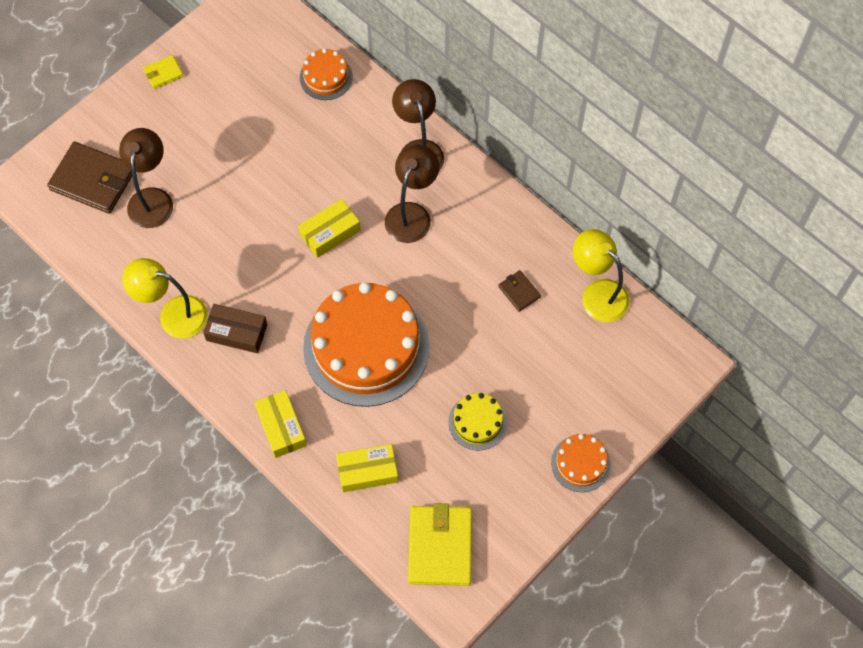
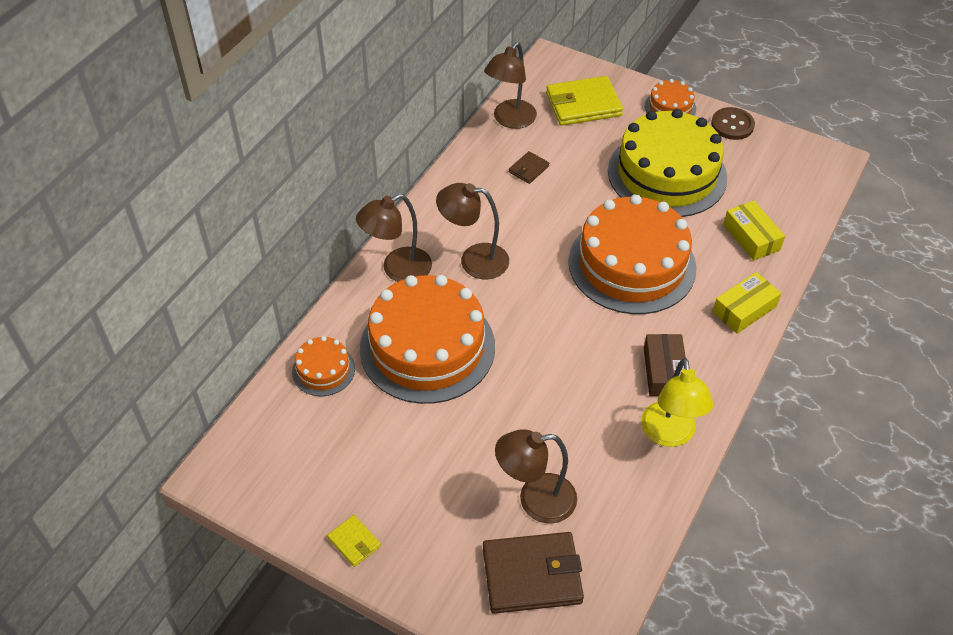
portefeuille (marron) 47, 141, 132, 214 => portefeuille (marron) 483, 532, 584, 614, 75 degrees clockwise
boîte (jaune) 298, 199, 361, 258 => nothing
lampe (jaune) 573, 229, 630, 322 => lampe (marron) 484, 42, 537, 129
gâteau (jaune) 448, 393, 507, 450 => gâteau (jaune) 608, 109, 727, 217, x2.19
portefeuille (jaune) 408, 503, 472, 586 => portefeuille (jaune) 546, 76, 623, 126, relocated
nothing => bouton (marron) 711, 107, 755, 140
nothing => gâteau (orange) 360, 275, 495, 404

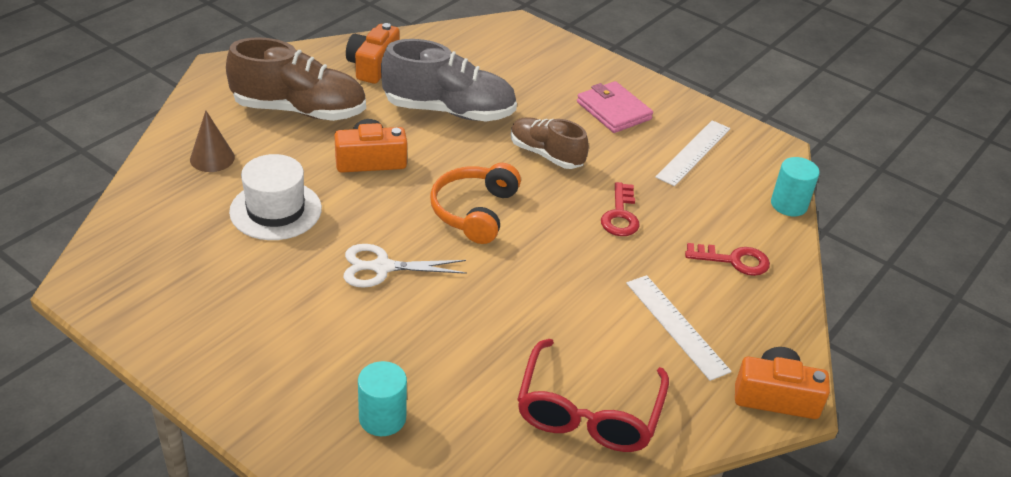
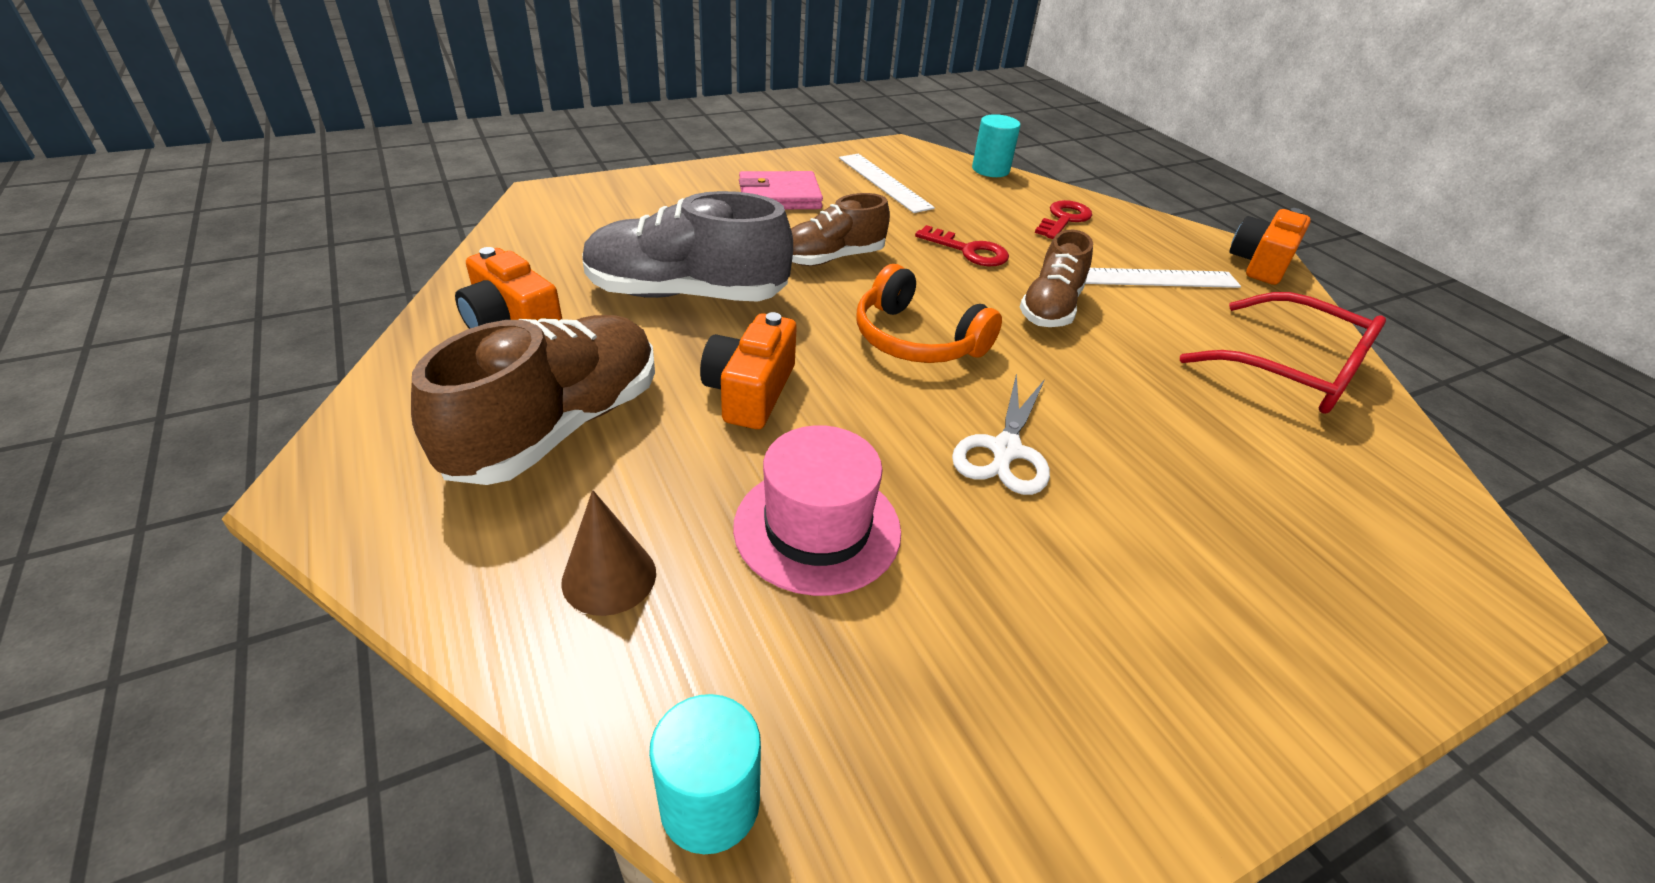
chaussure (gris) 381, 39, 517, 122 => chaussure (gris) 582, 191, 793, 302, 120 degrees counterclockwise
chapeau (blanc) 229, 154, 322, 240 => chapeau (rose) 733, 425, 901, 596
cylindre (turquoise) 358, 361, 407, 436 => cylindre (turquoise) 649, 694, 761, 854, relocated
nothing => chaussure (marron) 1020, 230, 1093, 327

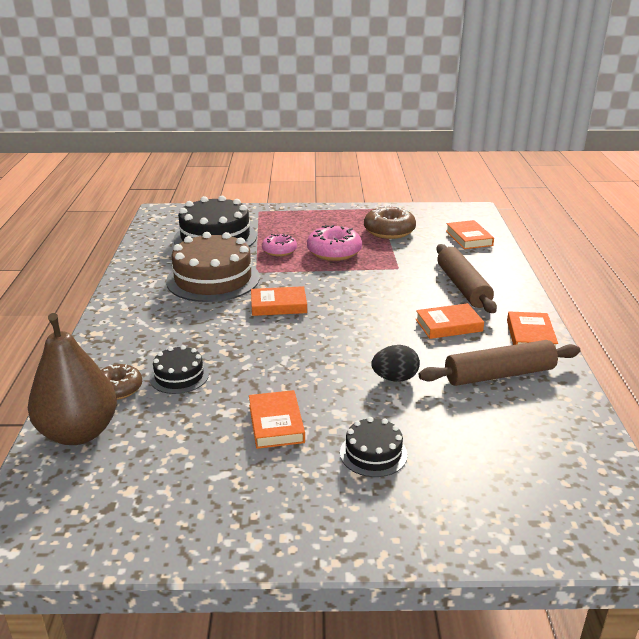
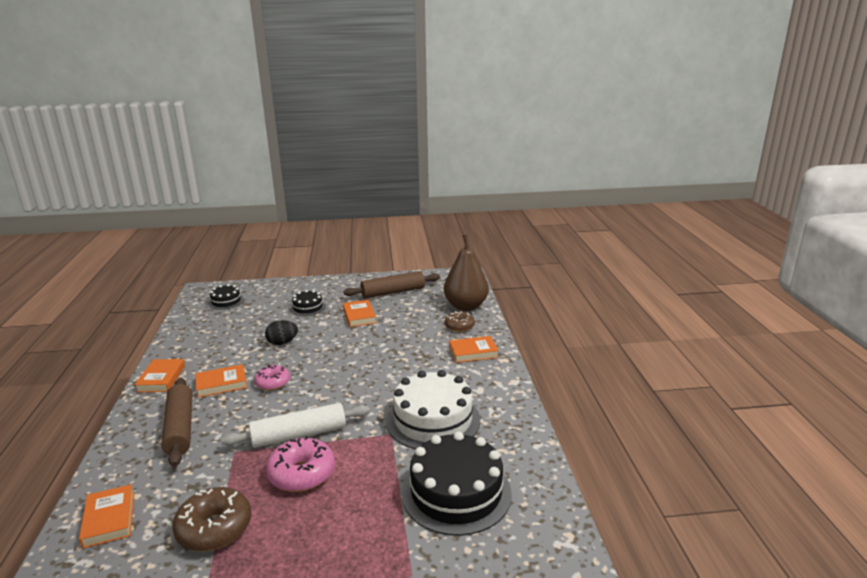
gâteau (marron) 166, 232, 260, 302 => gâteau (blanc) 386, 370, 480, 449
beignet (rose) 262, 234, 297, 256 => beignet (rose) 254, 365, 290, 391, relocated
livre (orange) 251, 286, 307, 316 => livre (orange) 449, 336, 499, 363, relocated
rouleau à pâtisserie (marron) 419, 340, 580, 386 => rouleau à pâtisserie (marron) 343, 271, 440, 298, relocated
gâteau (noir) 150, 345, 209, 394 => gâteau (noir) 208, 284, 244, 310, relocated
nothing => rouleau à pâtisserie (blanc) 221, 403, 370, 448

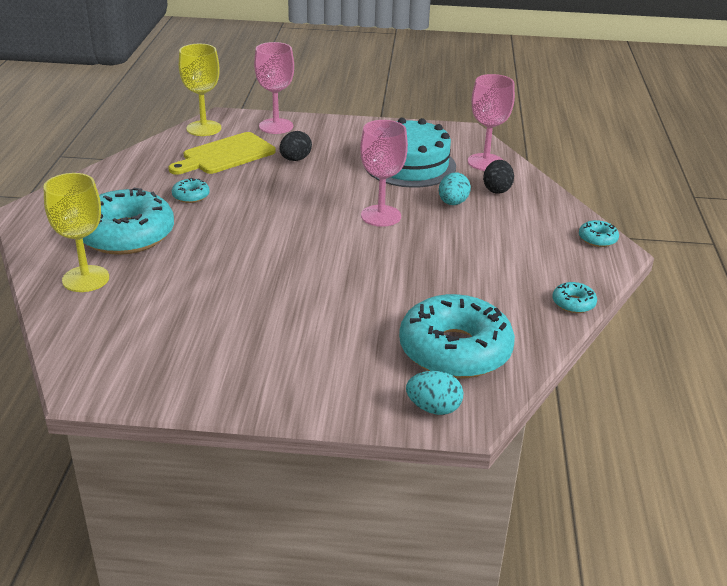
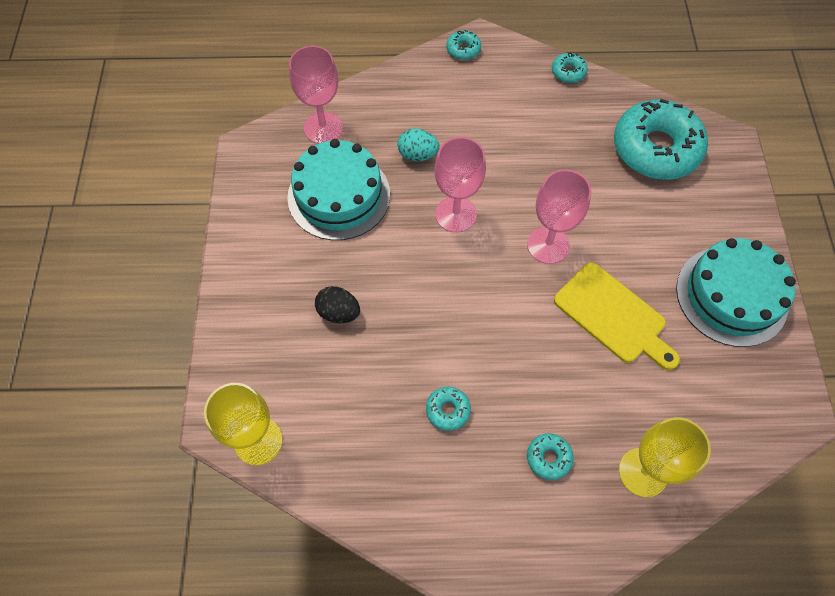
verre à pied (rose) 254, 42, 294, 134 => verre à pied (rose) 527, 169, 591, 264, relocated
planche à découper (jaune) 169, 132, 276, 174 => planche à découper (jaune) 554, 262, 680, 370, relocated
œuf (noir) 483, 160, 514, 194 => nothing
beignet (turquoise) 83, 188, 174, 255 => beignet (turquoise) 527, 433, 574, 480, x0.42
œuf (turquoise) 406, 371, 464, 415 => nothing
nothing => gâteau (turquoise) 676, 238, 796, 347

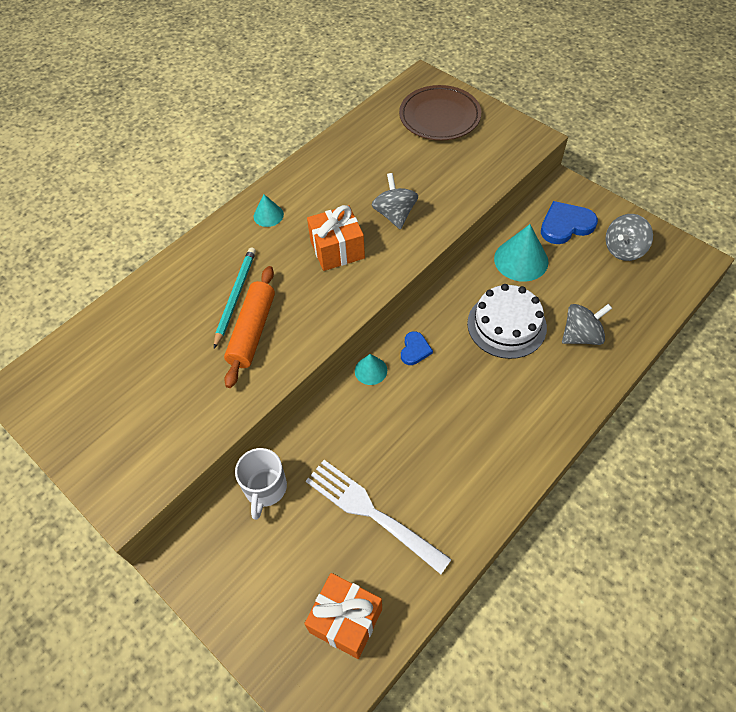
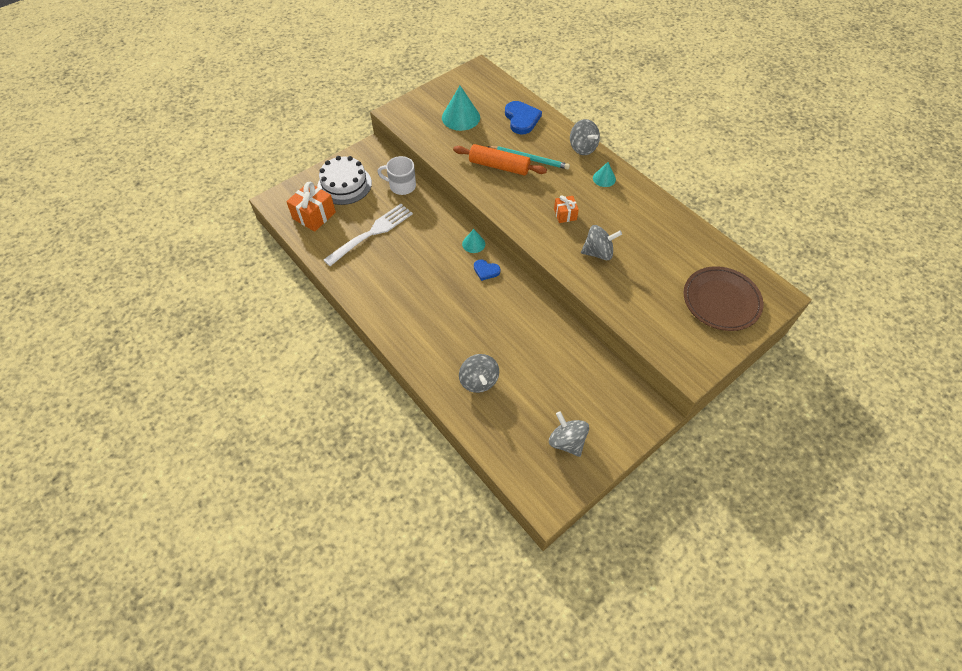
cœur (bleu) 541, 201, 598, 244 => cœur (bleu) 505, 101, 542, 134, relocated
cadeau (orange) 307, 205, 365, 271 => cadeau (orange) 554, 195, 579, 223, x0.58
cône (turquoise) 494, 224, 548, 282 => cône (turquoise) 442, 86, 480, 131, relocated
gâteau (blanc) 467, 284, 547, 359 => gâteau (blanc) 318, 156, 372, 205, relocated
nothing => toupie (gris) 570, 119, 600, 155

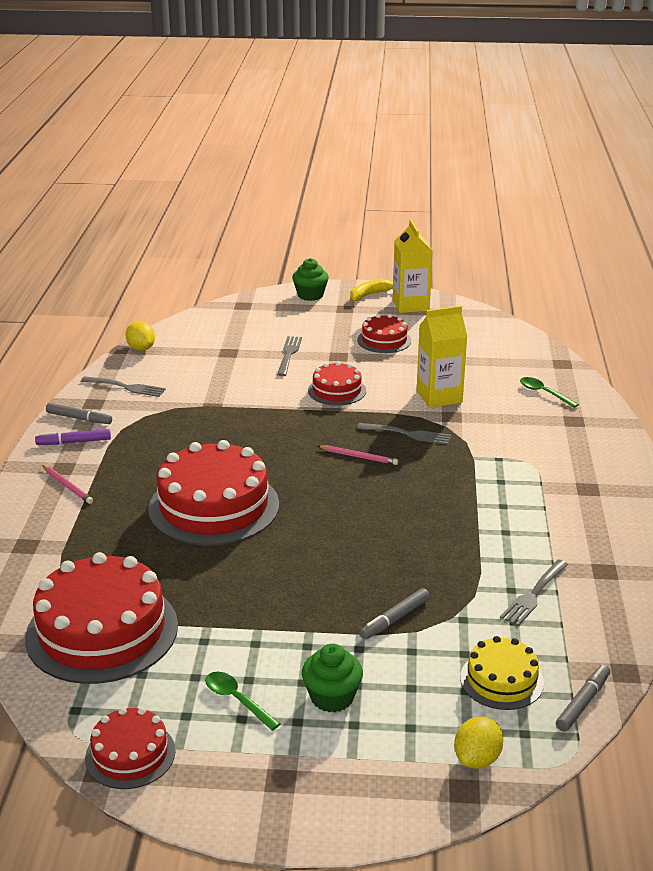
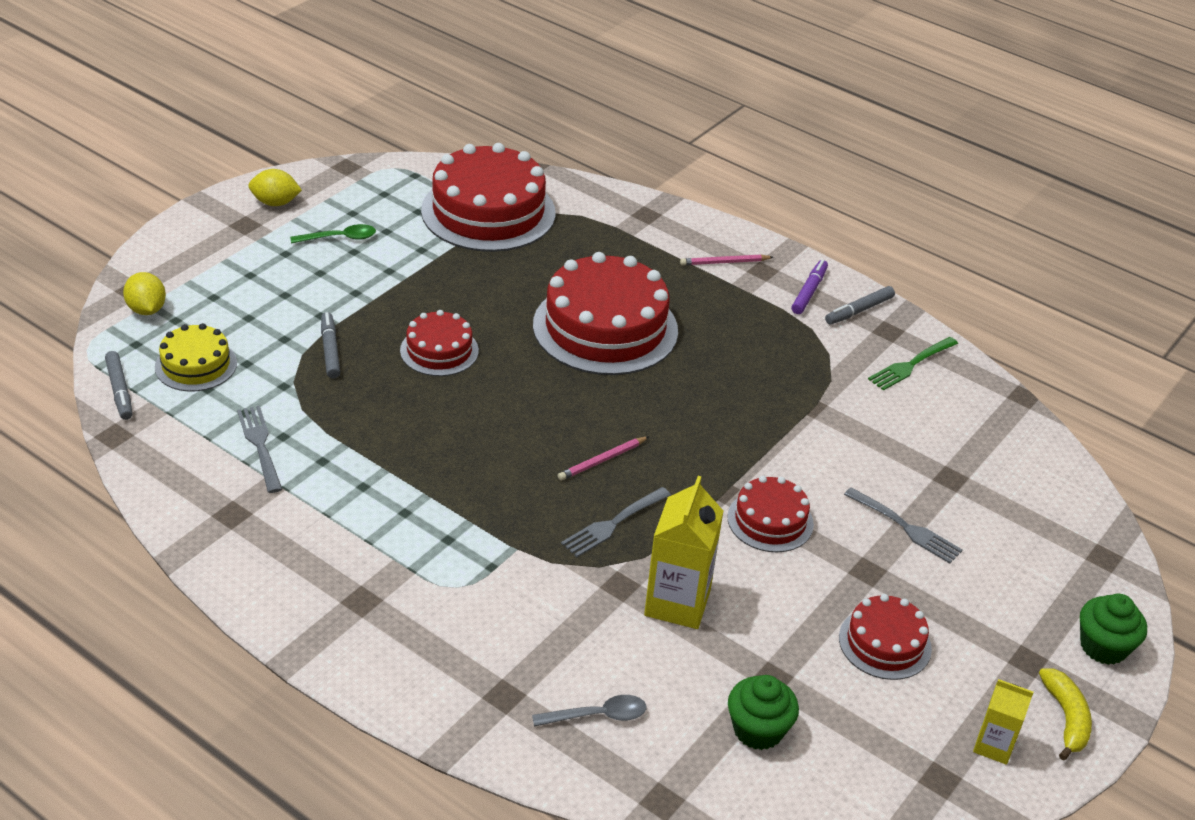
brique de lait (jaune) 393, 220, 433, 313 => brique de lait (jaune) 973, 679, 1034, 765, x0.58
citron (jaune) 125, 321, 155, 351 => citron (jaune) 248, 169, 302, 206, relocated
fourchette (gris) 81, 376, 166, 397 => fourchette (vert) 868, 337, 958, 391
cuillère (vert) 520, 377, 579, 408 => cuillère (gris) 532, 695, 646, 727
muffin (vert) 302, 644, 363, 713 => muffin (vert) 728, 675, 799, 750, relocated
gâteau (rouge) 85, 707, 175, 789 => gâteau (rouge) 400, 310, 479, 376, relocated

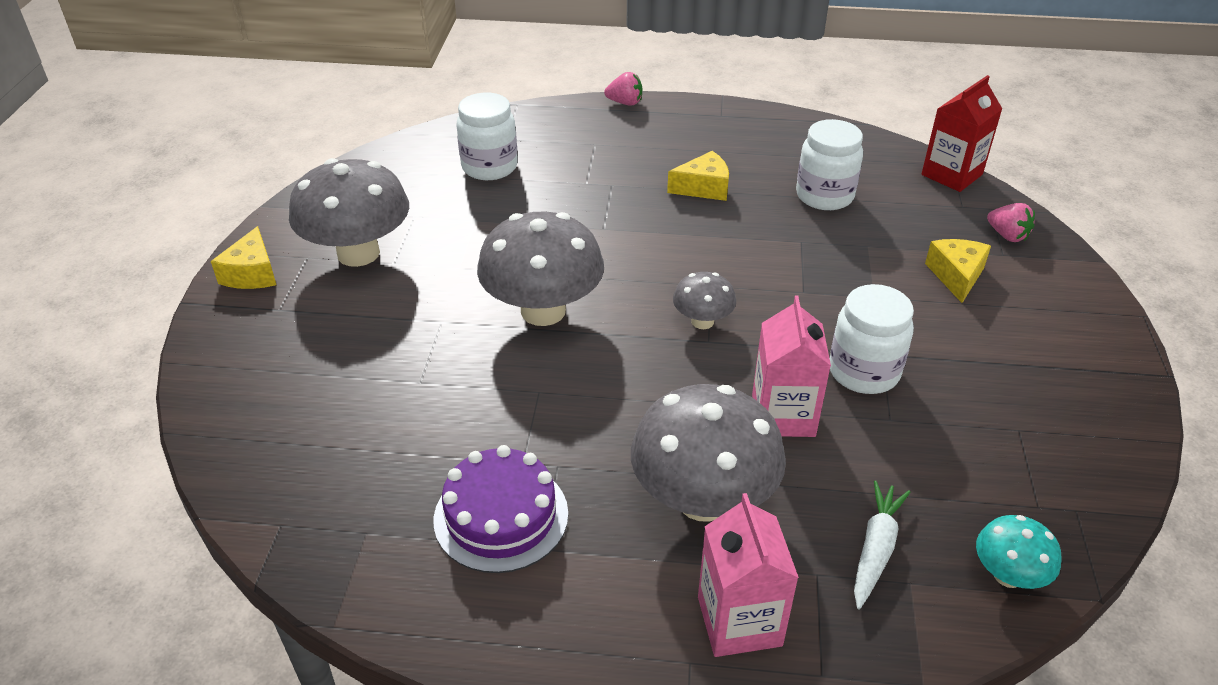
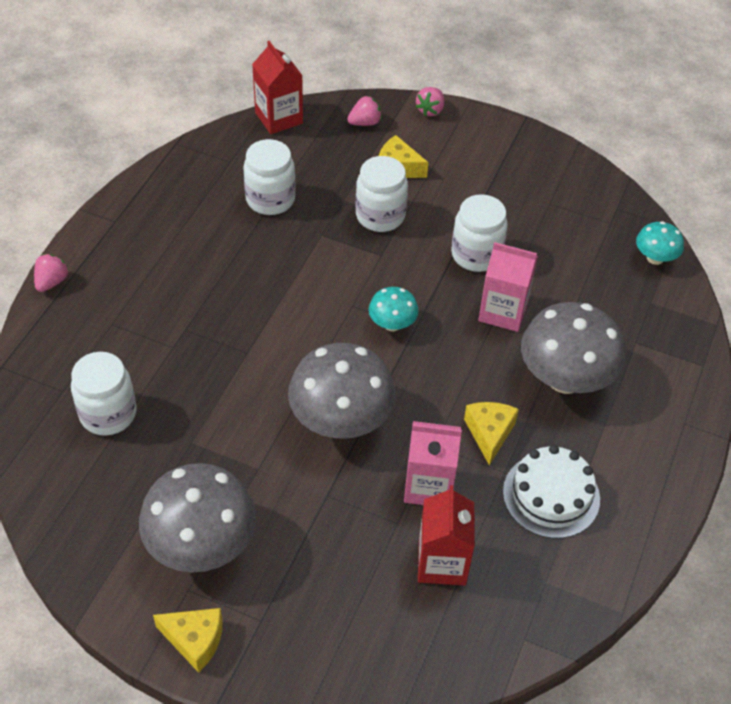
fromage (jaune) 667, 151, 729, 201 => fromage (jaune) 464, 402, 519, 466, relocated
champignon (gris) 673, 272, 736, 329 => champignon (turquoise) 369, 287, 419, 331
gâteau (violet) 434, 445, 568, 573 => gâteau (blanc) 503, 445, 600, 539
carotte (blanc) 854, 481, 910, 610 => nothing
brique de lait (rose) 698, 493, 799, 657 => brique de lait (rose) 404, 421, 462, 505, relocated
nothing => fraise (rose) 415, 87, 444, 116
nothing => bocal (blanc) 356, 156, 408, 232
nothing => brique de lait (rouge) 418, 485, 475, 585

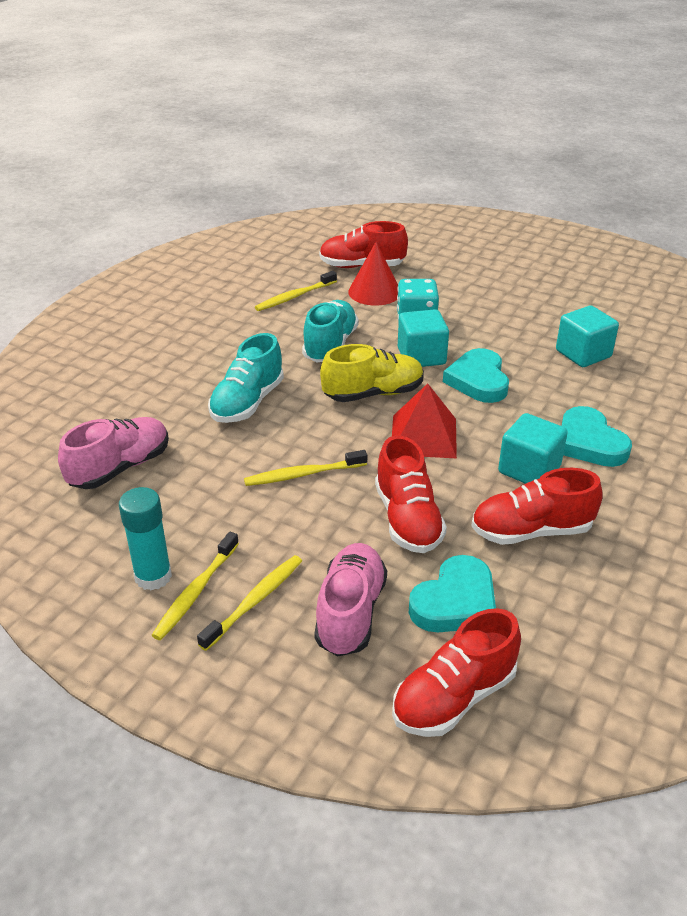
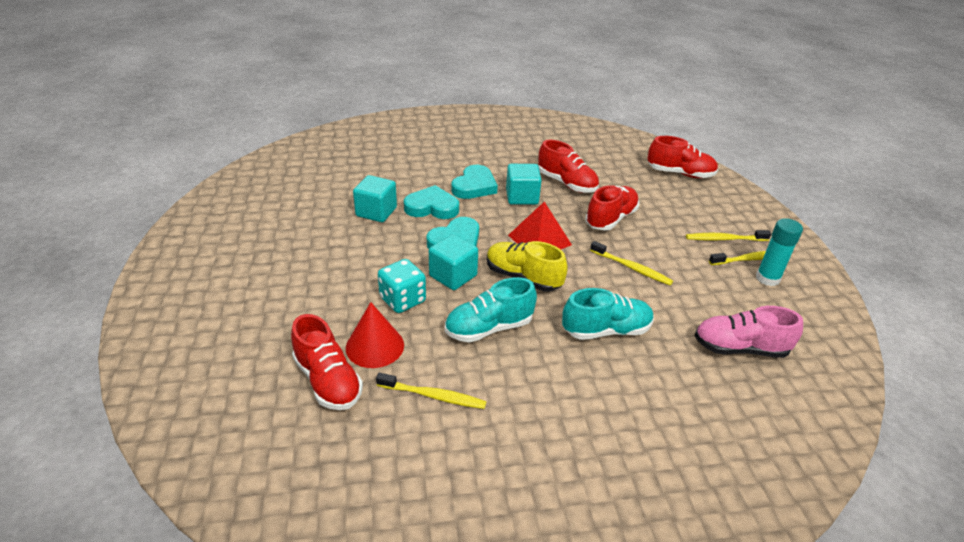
chaussure (rose) 314, 543, 387, 656 => nothing
cœur (turquoise) 409, 555, 496, 632 => cœur (turquoise) 404, 185, 459, 219, relocated

